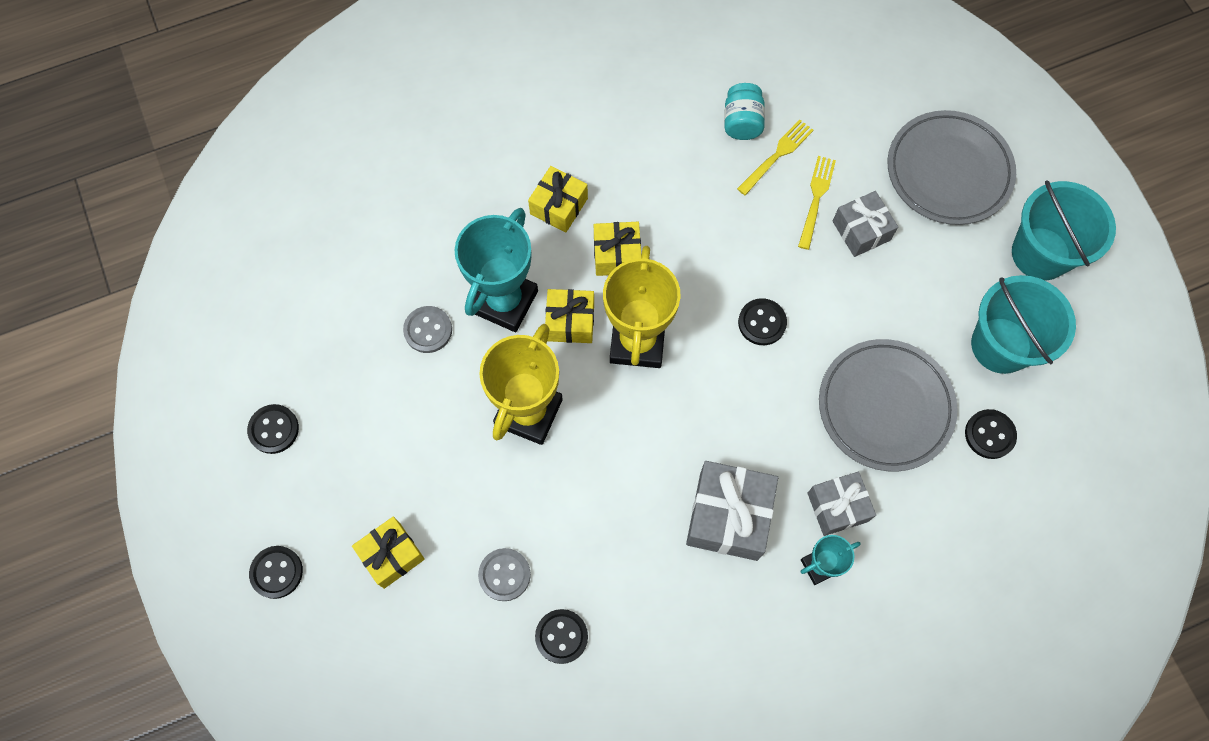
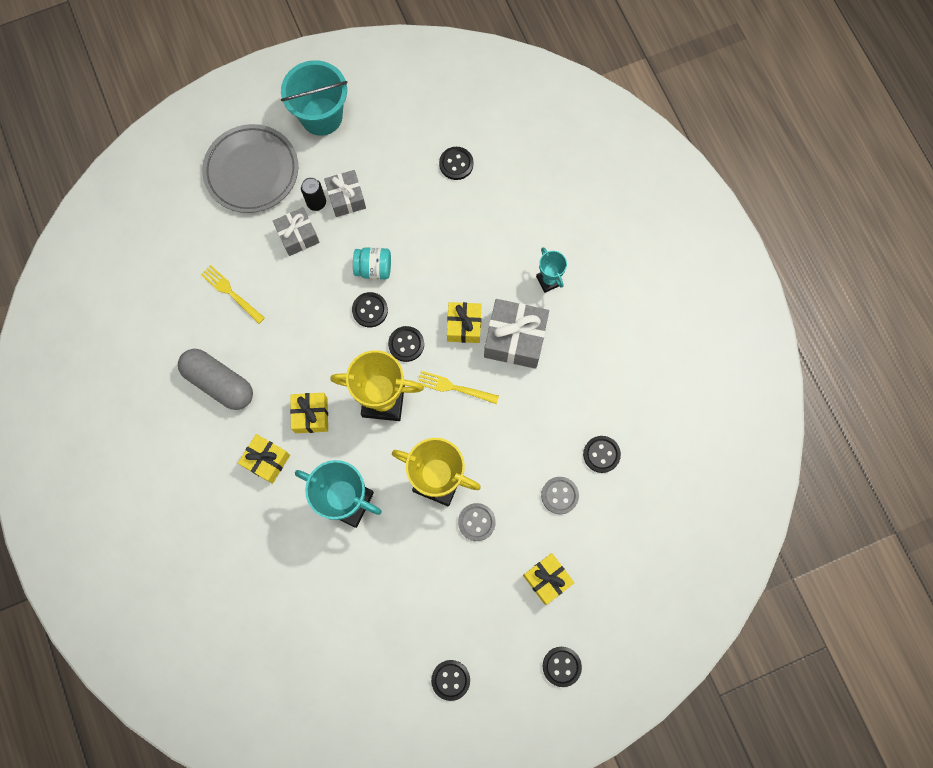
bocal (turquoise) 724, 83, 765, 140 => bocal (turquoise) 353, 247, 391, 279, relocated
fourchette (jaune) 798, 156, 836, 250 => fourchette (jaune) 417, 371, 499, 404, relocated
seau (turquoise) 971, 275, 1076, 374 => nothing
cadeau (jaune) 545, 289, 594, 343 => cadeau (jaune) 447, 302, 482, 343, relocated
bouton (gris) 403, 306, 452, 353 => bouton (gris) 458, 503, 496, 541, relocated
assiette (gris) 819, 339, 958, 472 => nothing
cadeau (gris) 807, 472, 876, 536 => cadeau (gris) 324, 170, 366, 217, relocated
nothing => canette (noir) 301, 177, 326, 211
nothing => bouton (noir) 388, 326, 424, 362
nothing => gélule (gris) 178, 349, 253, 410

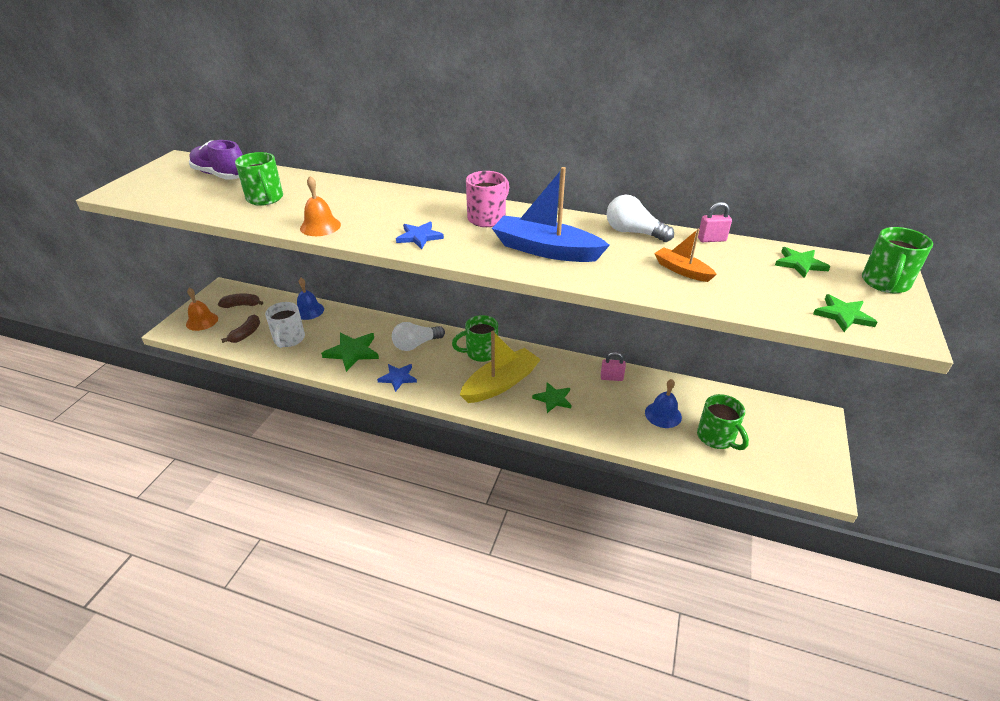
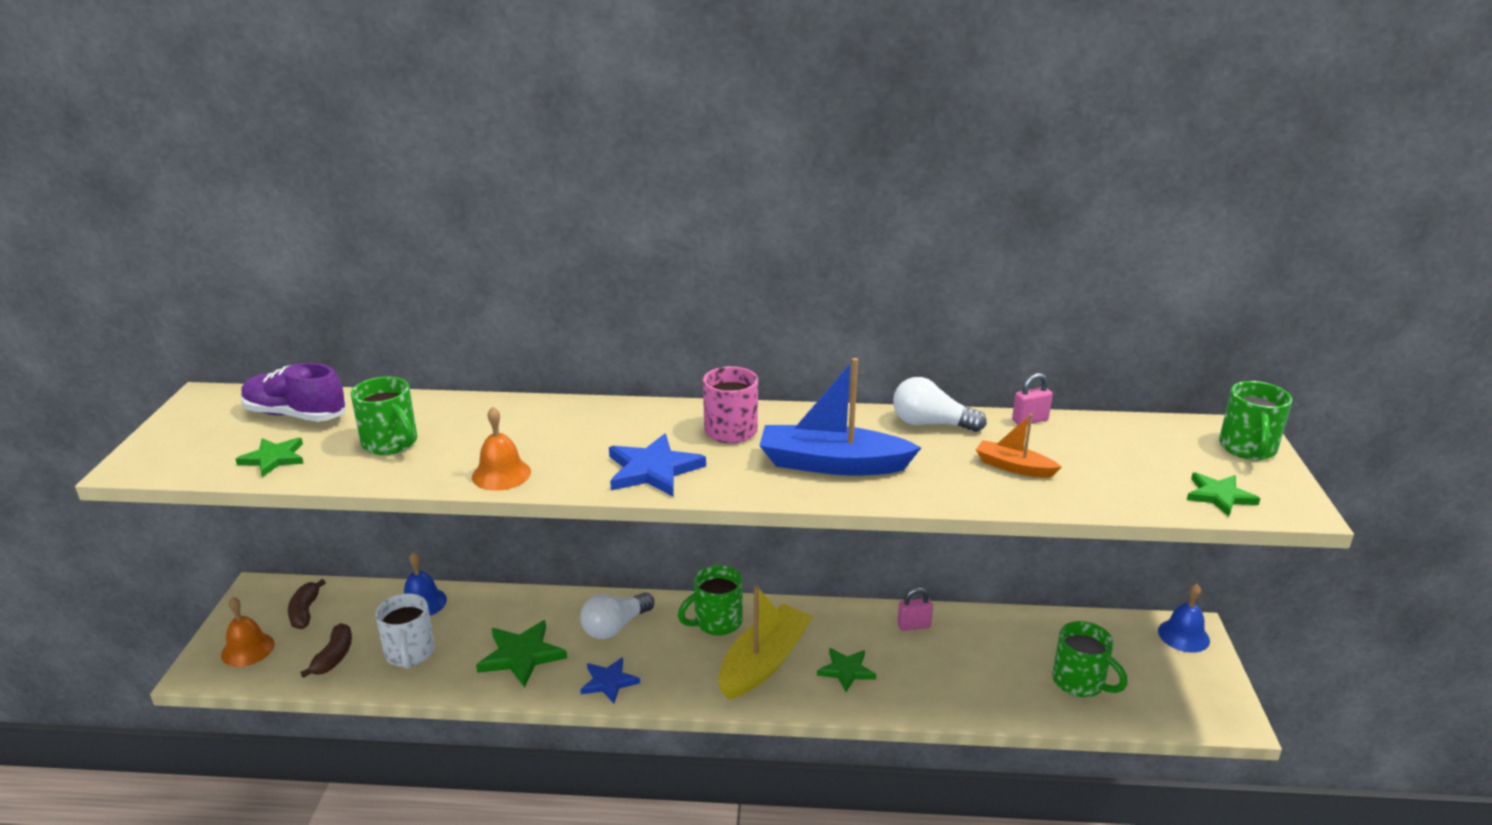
étoile (bleu) 396, 222, 444, 249 => étoile (bleu) 609, 433, 706, 497, x1.52
étoile (vert) 775, 247, 830, 278 => étoile (vert) 236, 437, 304, 477, relocated
banane (marron) 218, 293, 263, 308 => banane (marron) 288, 579, 326, 629, 75 degrees counterclockwise
cloche (bleu) 645, 379, 682, 428 => cloche (bleu) 1158, 584, 1210, 653, relocated

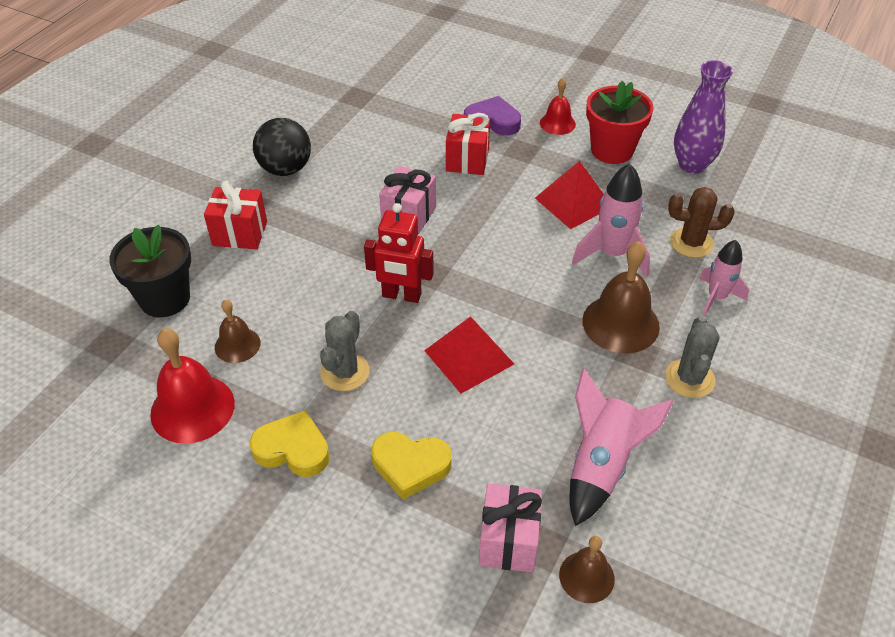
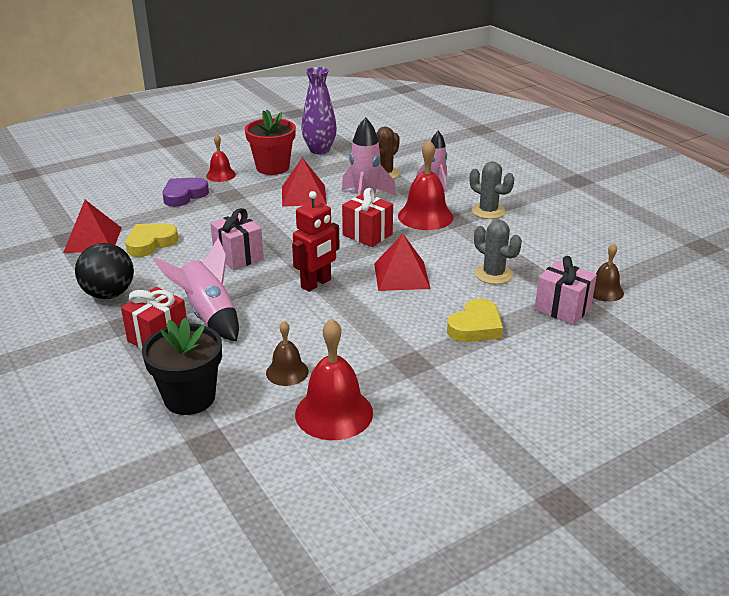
cadeau (rouge) 446, 113, 490, 175 => cadeau (rouge) 342, 188, 393, 247, relocated
cloche (marron) 582, 241, 660, 353 => cloche (rouge) 398, 140, 453, 230
cactus (gris) 320, 311, 370, 391 => cactus (gris) 474, 220, 522, 284, relocated
fusée (rose) 569, 368, 674, 526 => fusée (rose) 154, 238, 239, 342, relocated
cœur (jaune) 249, 410, 329, 477 => cœur (jaune) 125, 223, 178, 257, relocated
nothing => pyramide (rouge) 63, 200, 122, 253

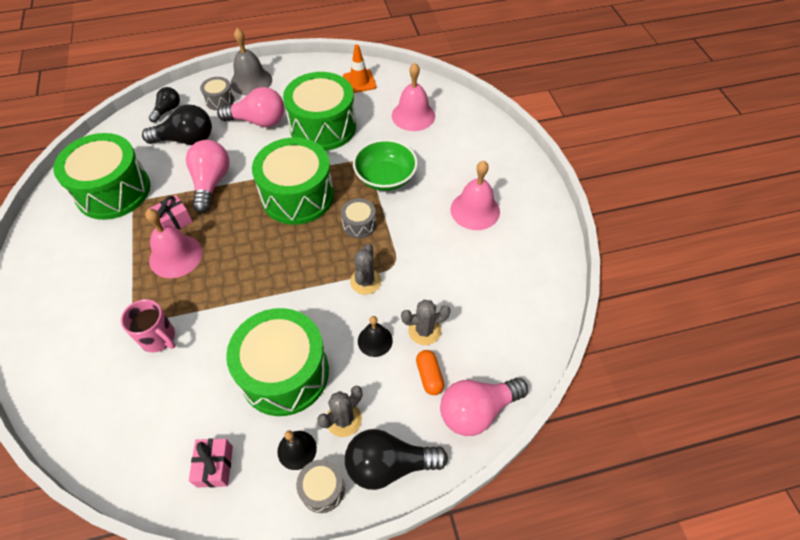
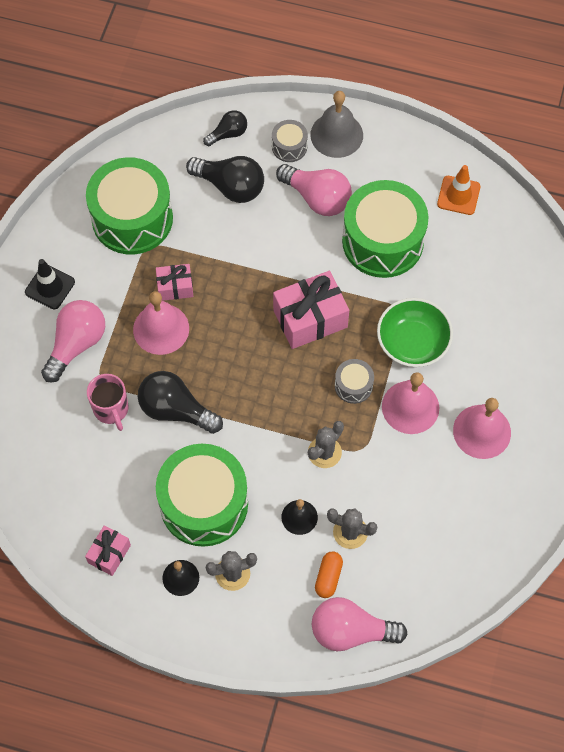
cloche (rose) 392, 63, 435, 131 => cloche (rose) 382, 372, 439, 434, relocated
tambour (vert) 252, 137, 334, 225 => cadeau (rose) 273, 271, 349, 349
ampoule (rose) 186, 140, 230, 213 => ampoule (rose) 41, 300, 105, 383, relocated
ampoule (noir) 345, 429, 448, 490 => ampoule (noir) 138, 371, 223, 434, relocated
tambour (gris) 296, 460, 345, 513 => nothing
nothing => cône de chantier (noir) 25, 259, 75, 309

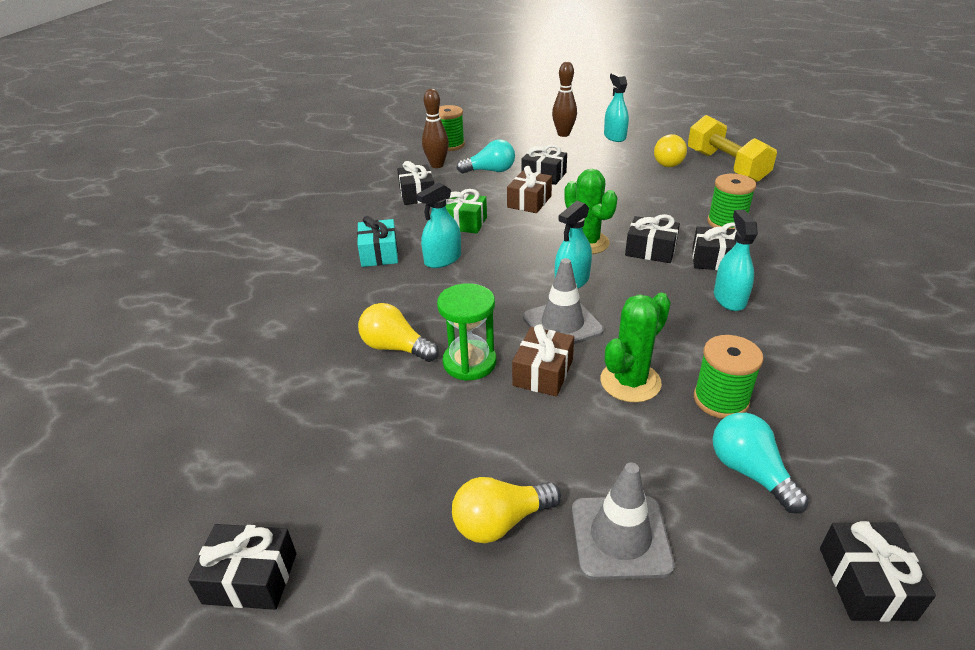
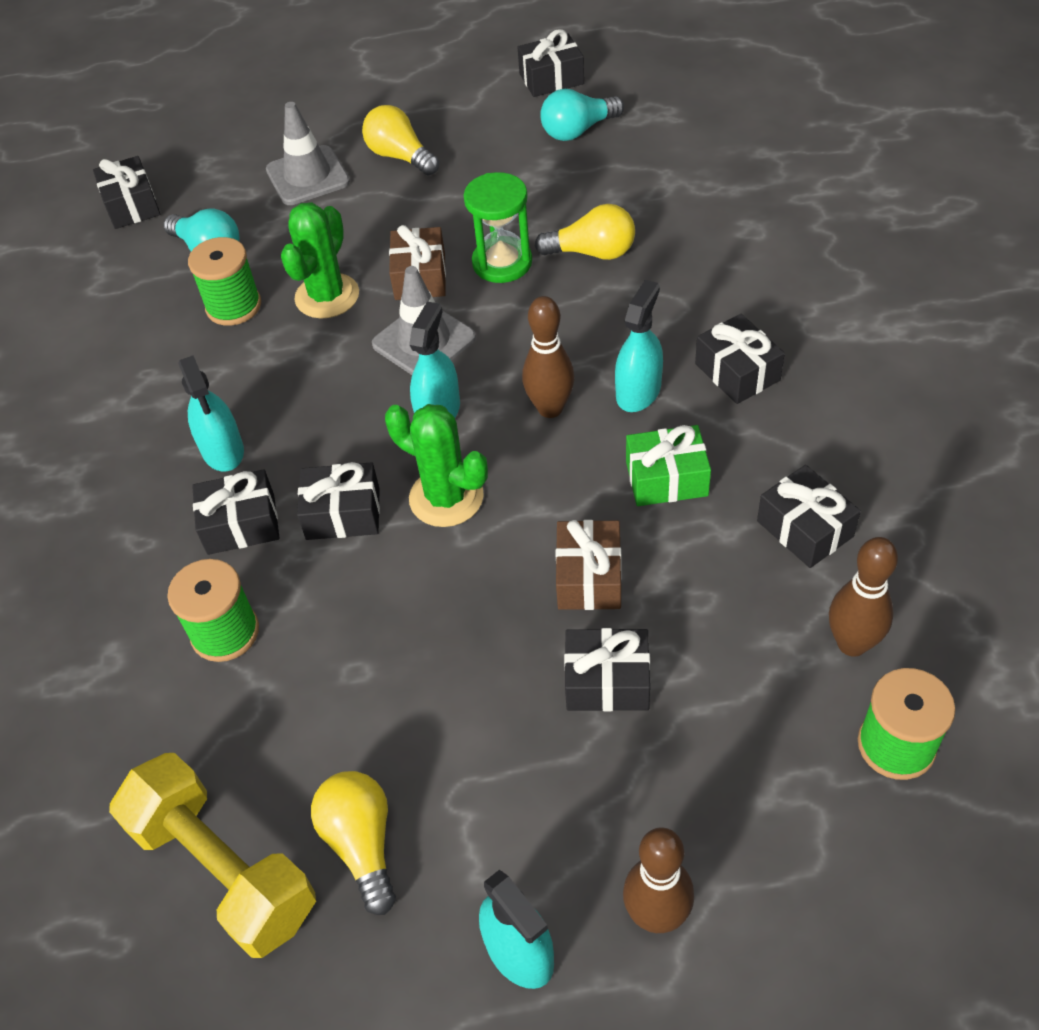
ampoule (turquoise) 457, 139, 515, 174 => ampoule (turquoise) 540, 89, 624, 141, relocated
cadeau (turquoise) 357, 216, 398, 267 => cadeau (noir) 695, 314, 785, 404
ampoule (jaune) 452, 477, 561, 543 => ampoule (jaune) 362, 105, 439, 175, 90 degrees counterclockwise
nothing => quille (marron) 522, 296, 575, 418

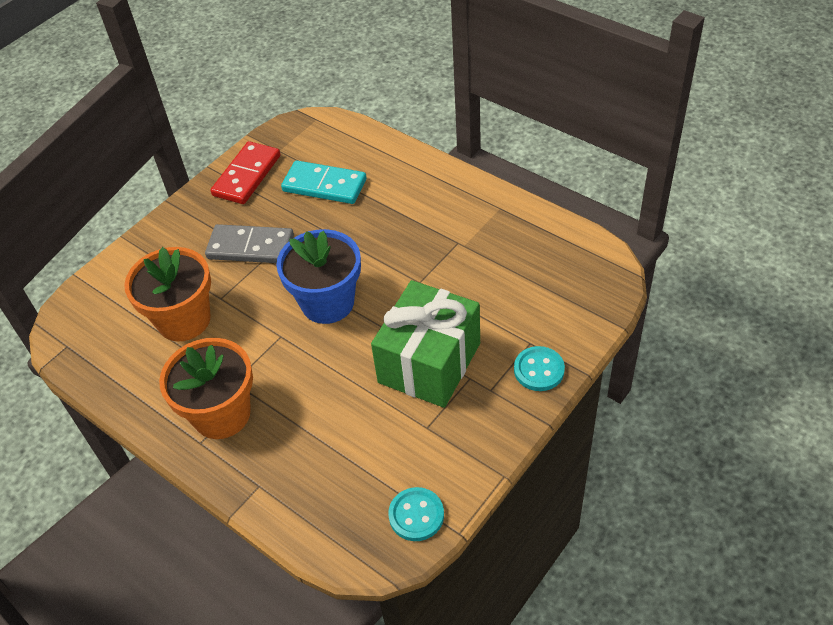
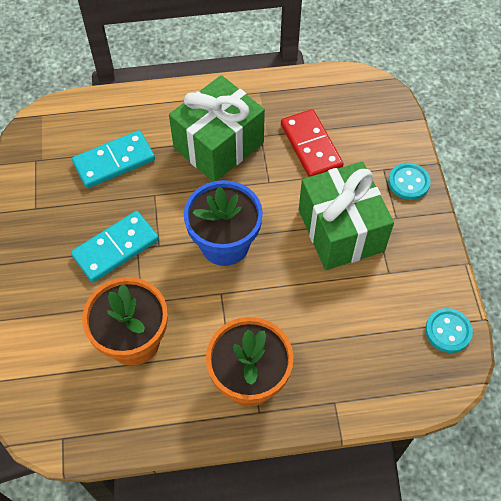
domino (rouge) 211, 141, 281, 204 => domino (rouge) 281, 109, 343, 177, relocated
domino (gris) 205, 224, 294, 263 => domino (turquoise) 71, 211, 159, 282
nothing => cadeau (vert) 169, 75, 265, 182

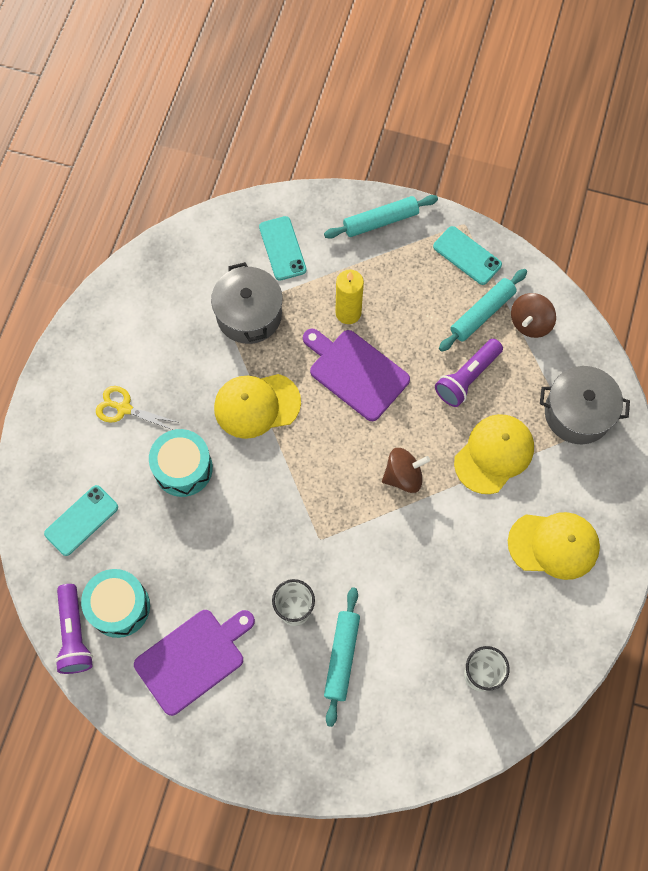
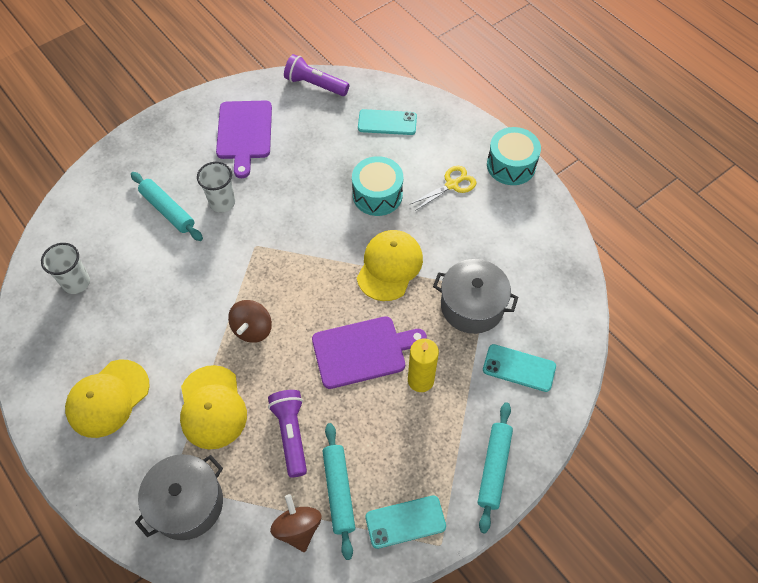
téléphone (turquoise) 44, 485, 118, 556 => téléphone (turquoise) 358, 109, 417, 135, 75 degrees counterclockwise
tambour (turquoise) 81, 569, 150, 638 => tambour (turquoise) 487, 127, 541, 185, relocated

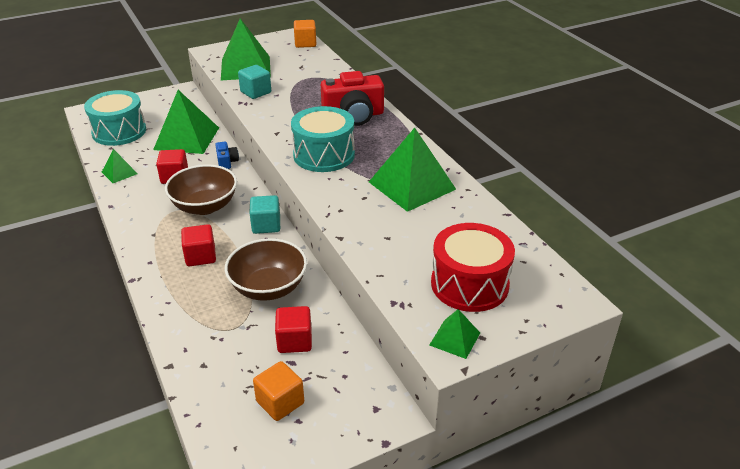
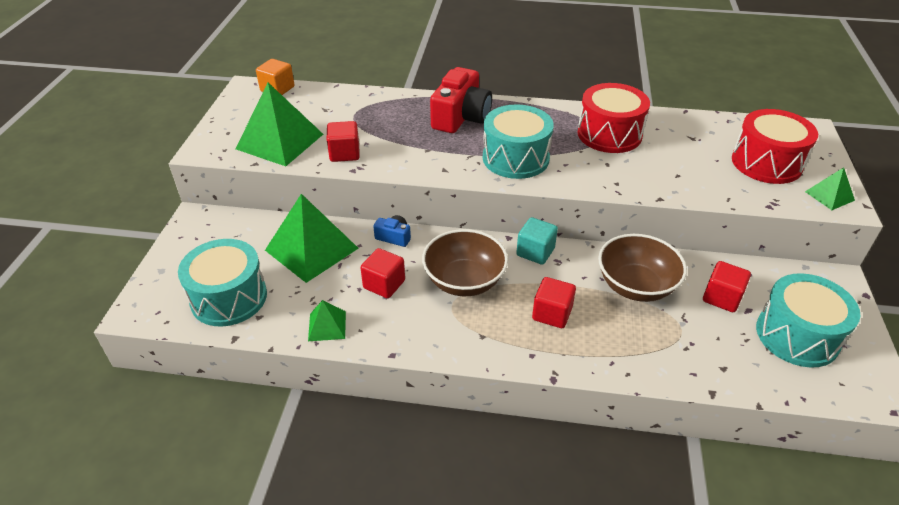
cube (turquoise) 238, 65, 271, 99 => cube (rouge) 327, 121, 360, 162
pyramide (vert) 369, 127, 456, 212 => tambour (rouge) 577, 83, 650, 153
cube (orange) 253, 361, 304, 421 => tambour (turquoise) 756, 273, 860, 368

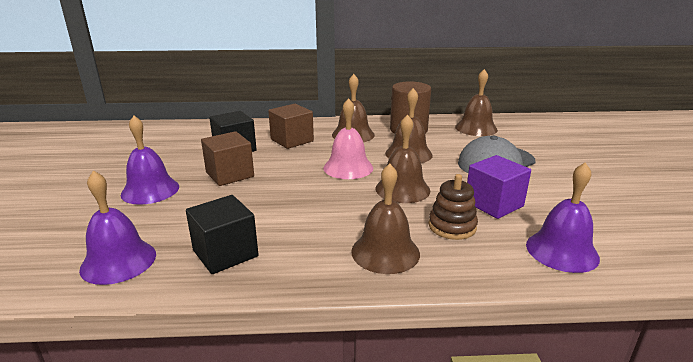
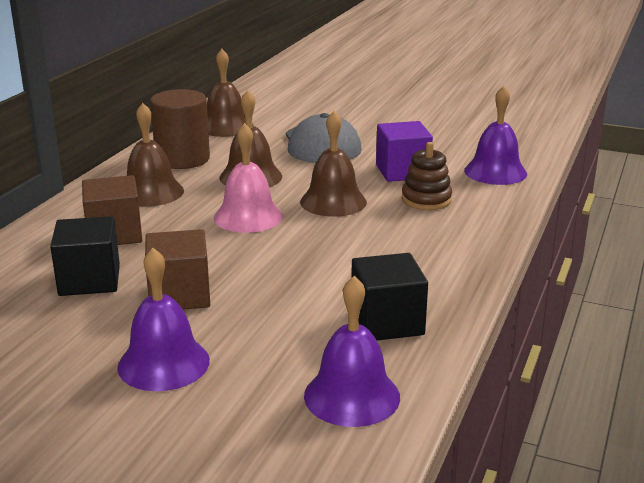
cloche (marron) 351, 163, 420, 274 => nothing

